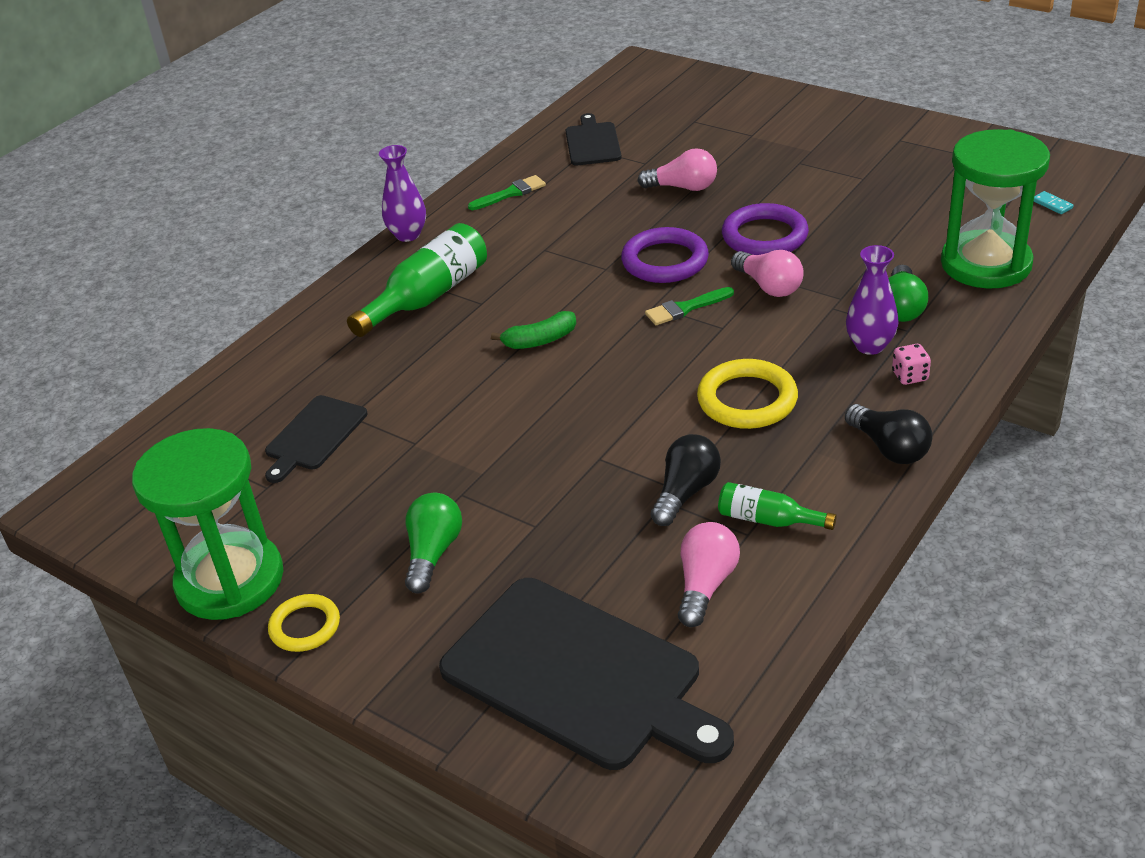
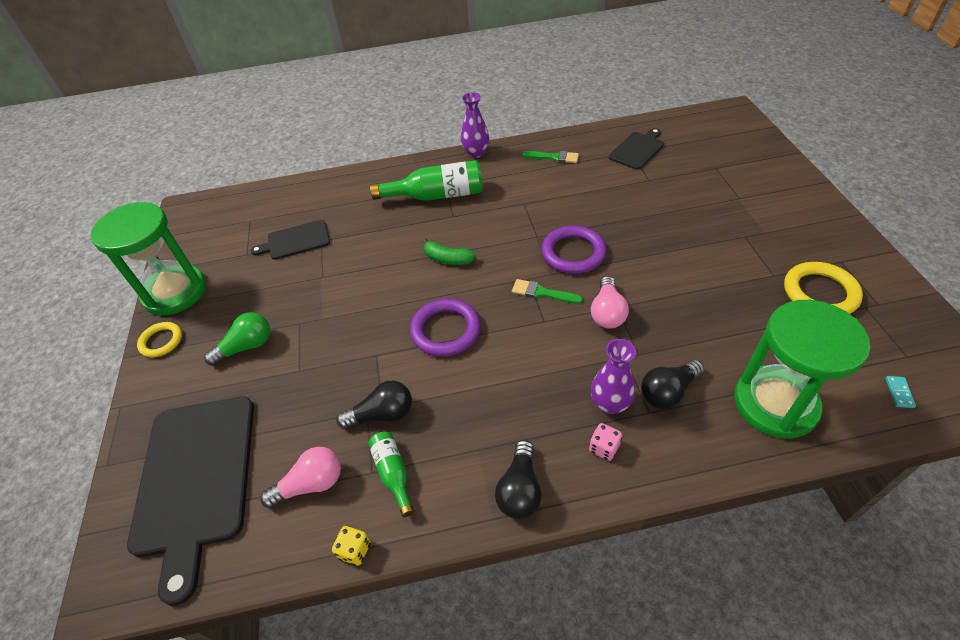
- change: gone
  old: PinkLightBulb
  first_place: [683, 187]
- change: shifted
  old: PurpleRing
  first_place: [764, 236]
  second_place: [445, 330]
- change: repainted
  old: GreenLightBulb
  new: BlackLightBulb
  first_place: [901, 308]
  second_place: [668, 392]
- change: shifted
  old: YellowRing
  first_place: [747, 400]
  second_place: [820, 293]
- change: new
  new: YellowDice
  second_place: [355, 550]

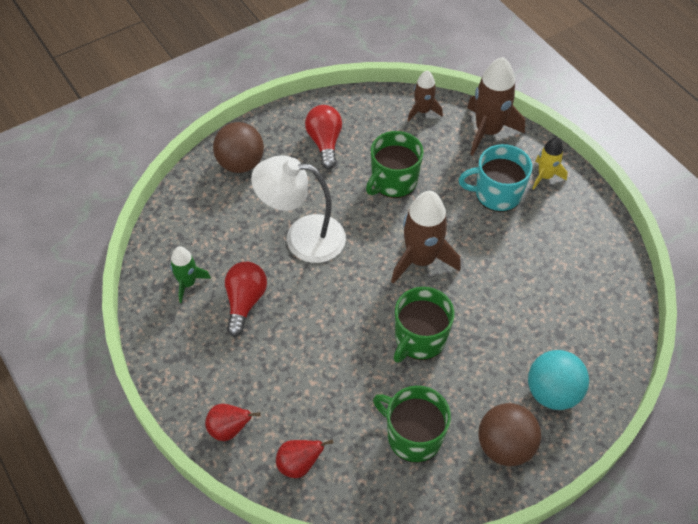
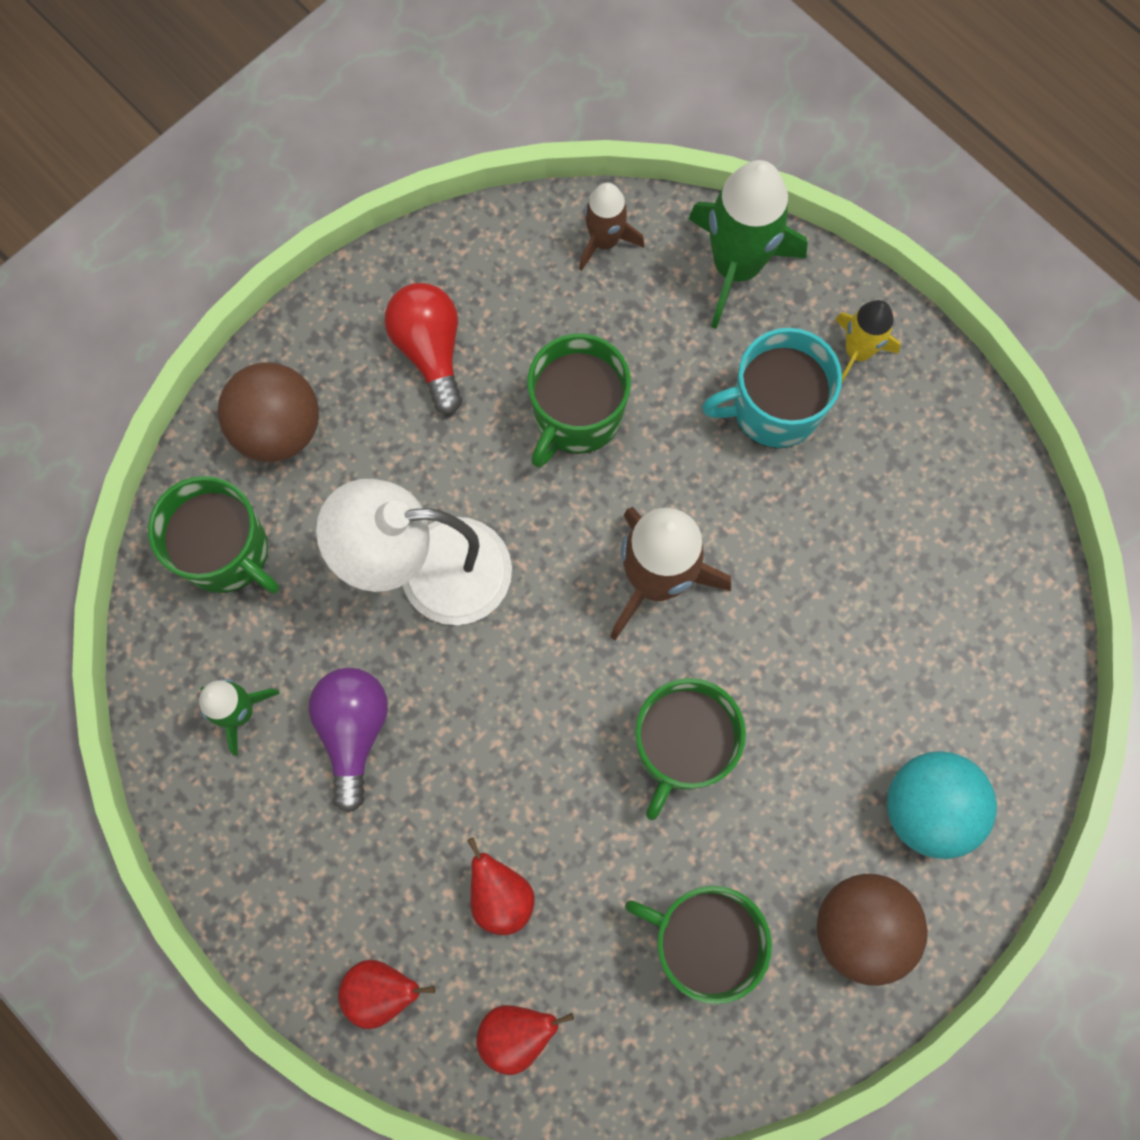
- change: repainted
  old: BrownRocket
  new: GreenRocket
  first_place: [487, 131]
  second_place: [736, 266]
- change: repainted
  old: RedLightBulb
  new: PurpleLightBulb
  first_place: [245, 302]
  second_place: [353, 731]
- change: new
  new: GreenMug
  second_place: [227, 552]
- change: new
  new: RedPear
  second_place: [500, 895]

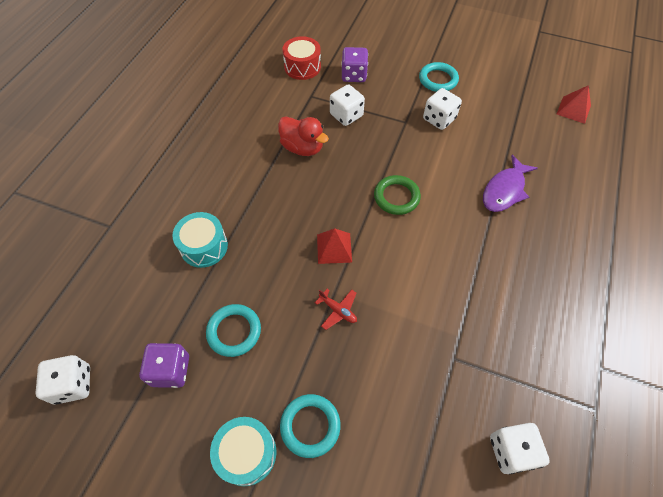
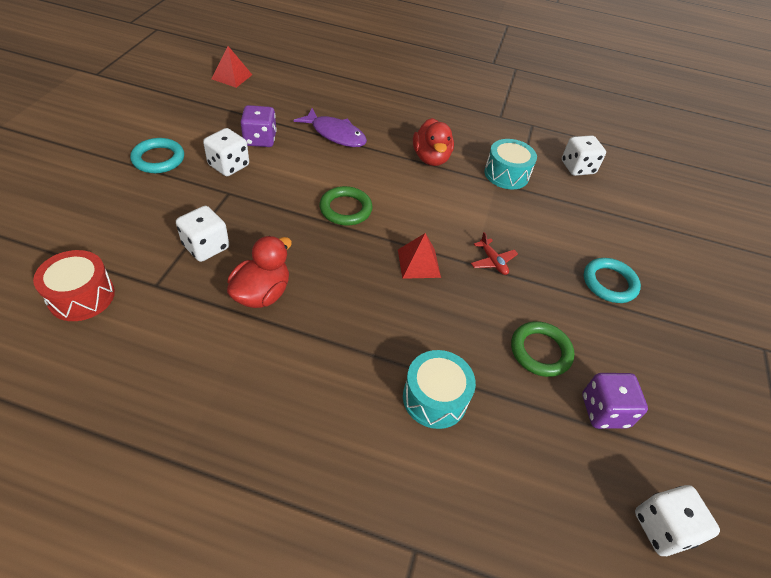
- change: shifted
  old: PurpleDice
  first_place: [354, 75]
  second_place: [260, 139]
- change: rotated
  old: RedPlane
  first_place: [338, 310]
  second_place: [492, 261]
  degrees: 120
- change: repainted
  old: TurquoiseRing
  new: GreenRing
  first_place: [234, 331]
  second_place: [540, 351]
- change: shifted
  old: TurquoiseDrum
  first_place: [247, 453]
  second_place: [506, 174]
- change: new
  new: RedDuck
  second_place: [431, 158]

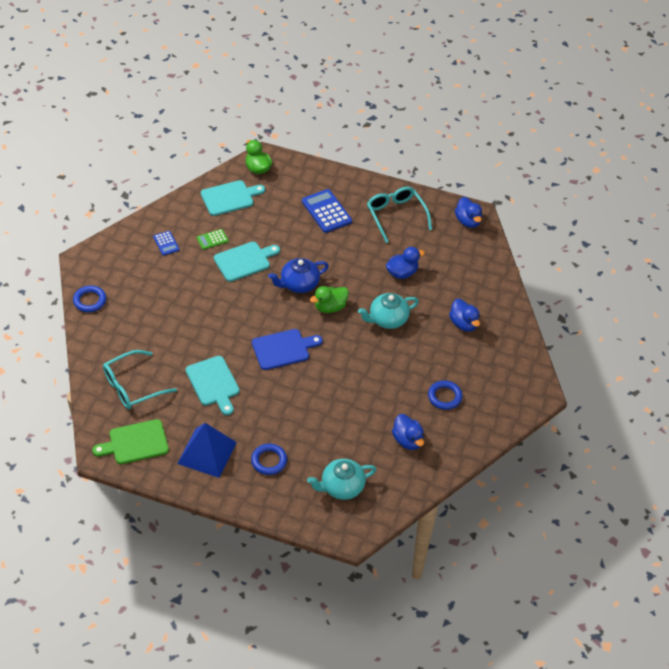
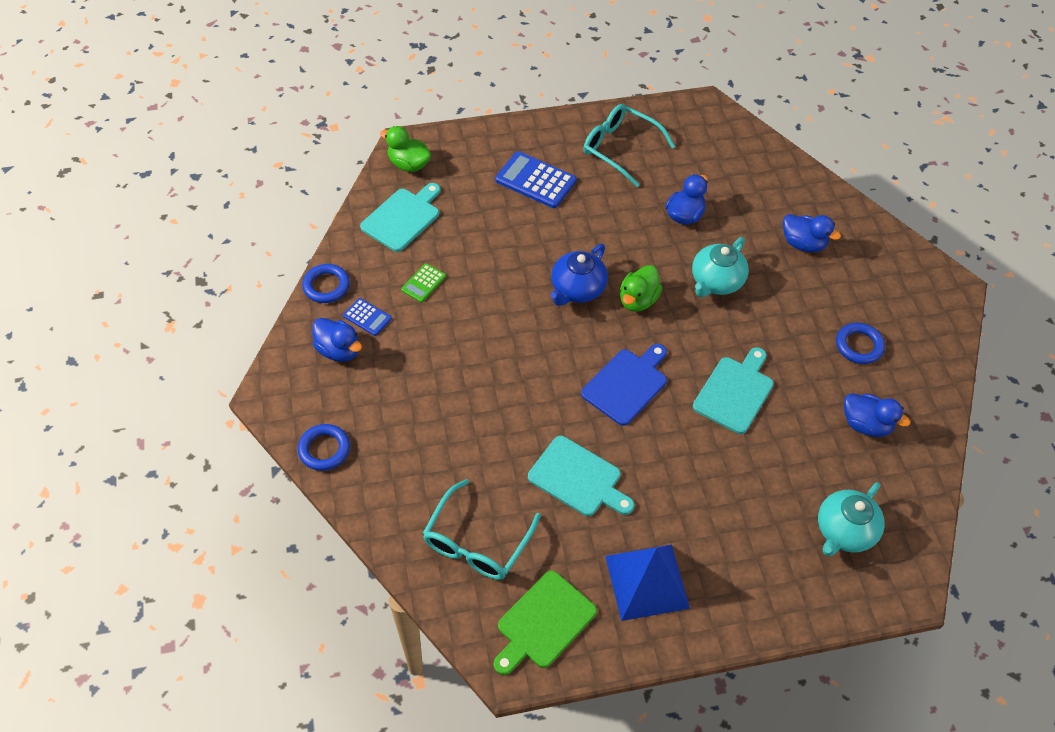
- change: shifted
  old: BlueDuck
  first_place: [468, 221]
  second_place: [339, 350]
- change: shifted
  old: TurquoiseCuttingBoard
  first_place: [244, 261]
  second_place: [735, 392]
- change: shifted
  old: BlueRing
  first_place: [269, 461]
  second_place: [326, 286]

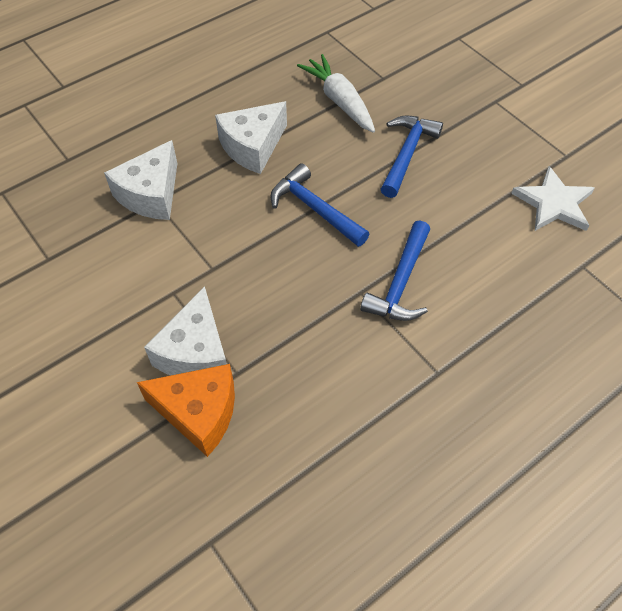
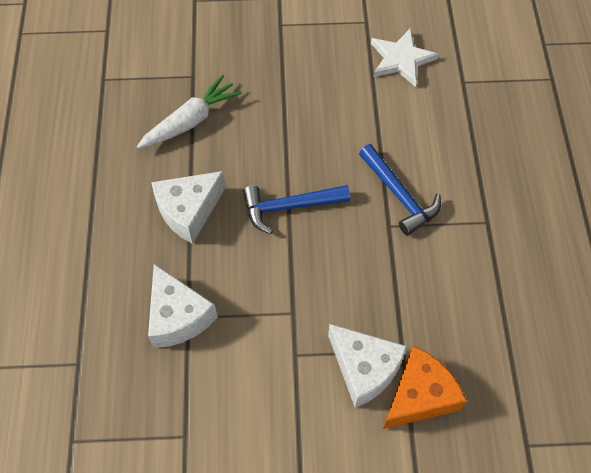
- change: rotated
  old: WhiteCarrot
  first_place: [339, 101]
  second_place: [191, 120]
  degrees: 135
- change: rotated
  old: WhiteCheese
  first_place: [253, 147]
  second_place: [189, 211]
  degrees: 60
- change: gone
  old: BlueHammer
  first_place: [406, 154]

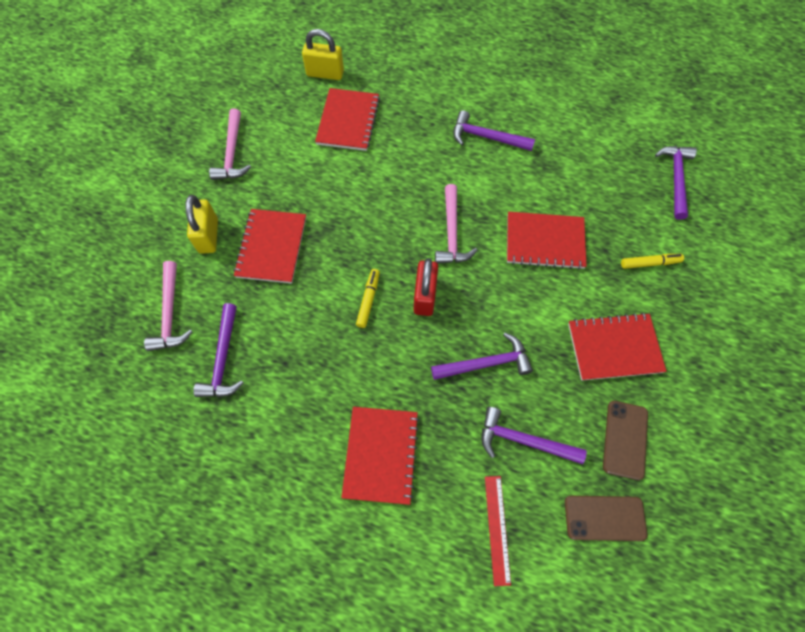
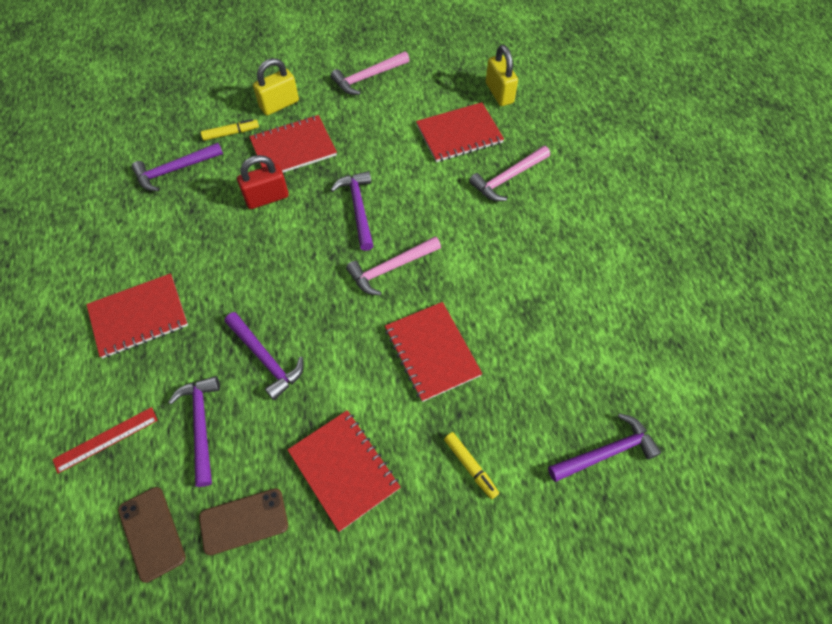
- change: shifted
  old: PurpleHammer
  first_place: [486, 137]
  second_place: [358, 208]
- change: shifted
  old: RedPadlock
  first_place: [425, 296]
  second_place: [267, 198]
- change: shifted
  old: PinkHammer
  first_place: [170, 313]
  second_place: [507, 178]
- change: shifted
  old: YellowMarker
  first_place: [368, 300]
  second_place: [231, 133]

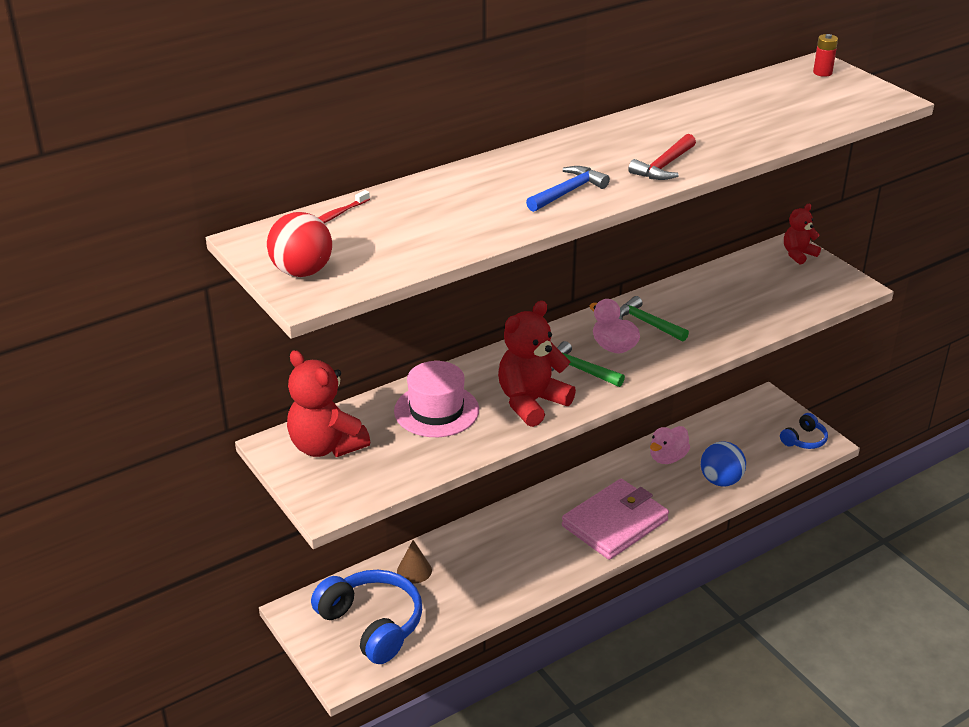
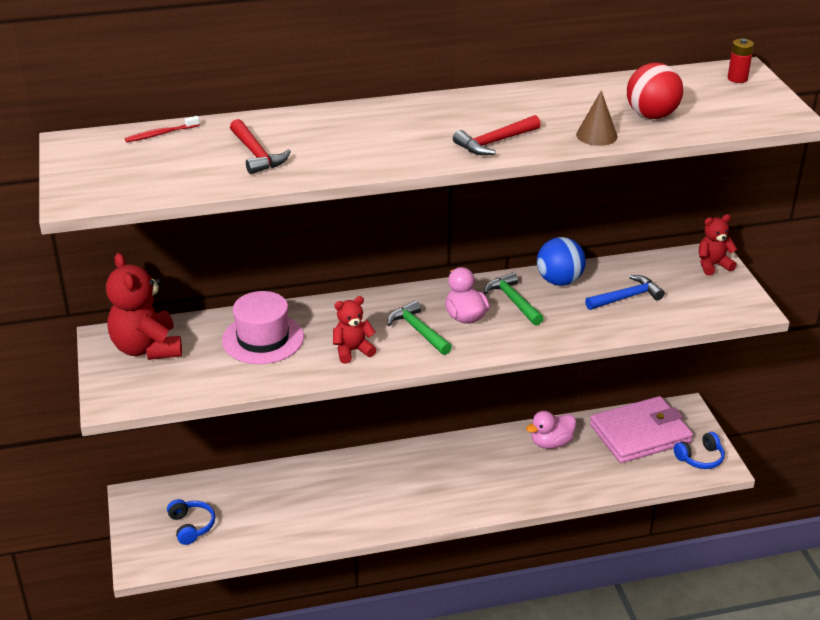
- change: shifted
  old: BlueHammer
  first_place: [568, 192]
  second_place: [626, 297]
- change: shifted
  old: RedBall
  first_place: [302, 272]
  second_place: [651, 115]
- change: scaled
  old: RedTeddyBear
  first_place: [531, 402]
  second_place: [352, 351]
  factor: 0.57
- change: shifted
  old: BlueBall
  first_place: [721, 480]
  second_place: [559, 281]
- change: shifted
  old: PinkWallet
  first_place: [614, 523]
  second_place: [640, 434]
- change: shifted
  old: BrownCone
  first_place: [414, 570]
  second_place: [596, 135]
- change: scaled
  old: BlueHeadphones
  first_place: [372, 624]
  second_place: [191, 526]
  factor: 0.5
- change: new
  new: RedHammer
  second_place: [256, 154]

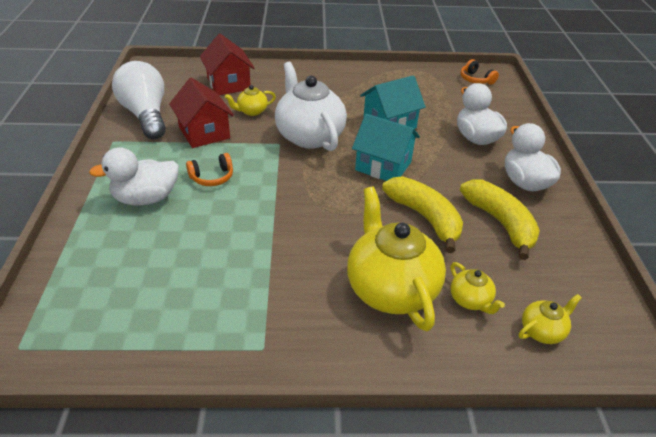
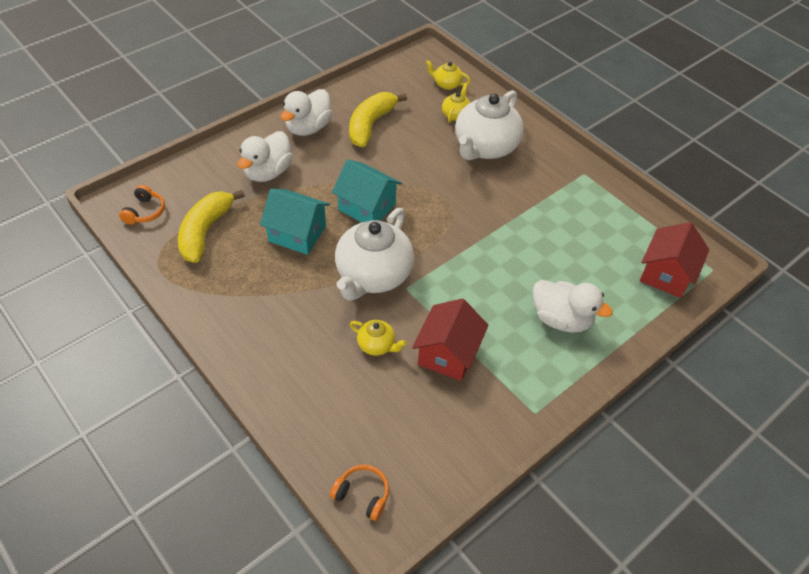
- change: shifted
  old: RedHouse
  first_place: [228, 84]
  second_place: [666, 274]
- change: gone
  old: WhiteLightBulb
  first_place: [146, 115]
- change: rotated
  old: TurquoiseHouse
  first_place: [383, 166]
  second_place: [367, 207]
  degrees: -45
- change: shifted
  old: OrangeHeadphones
  first_place: [212, 177]
  second_place: [362, 495]
- change: shifted
  old: YellowBanana
  first_place: [425, 217]
  second_place: [205, 231]
- change: repainted
  old: YellowTeapot
  new: WhiteTeapot
  first_place: [390, 288]
  second_place: [485, 147]

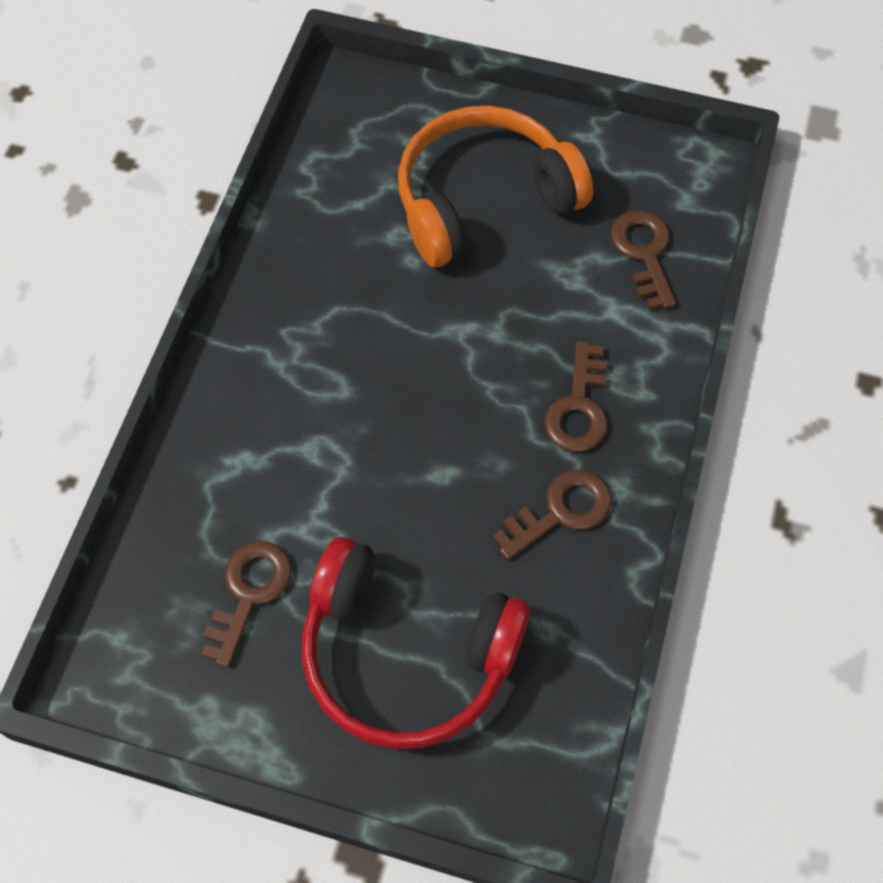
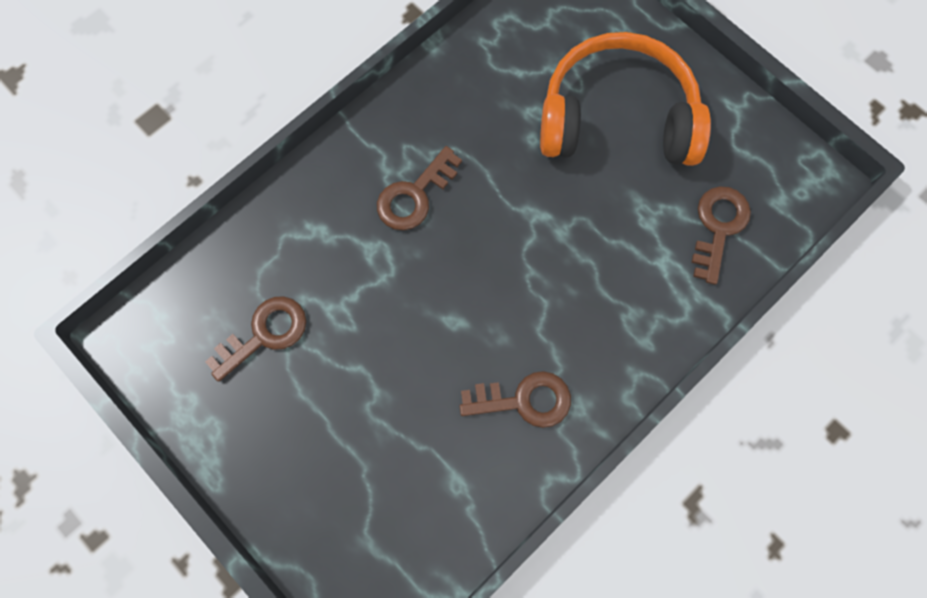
- change: shifted
  old: BrownKey
  first_place: [579, 407]
  second_place: [415, 195]
- change: gone
  old: RedHeadphones
  first_place: [406, 653]

